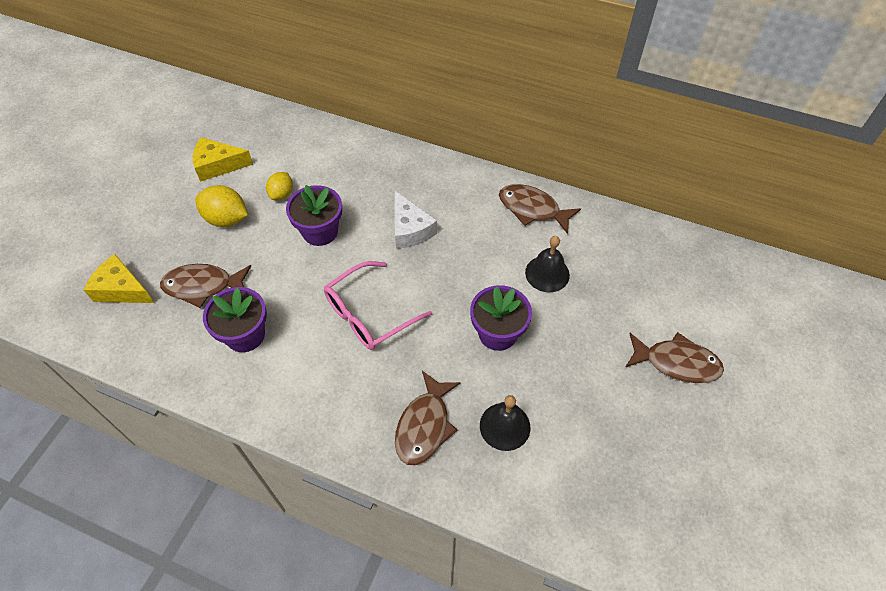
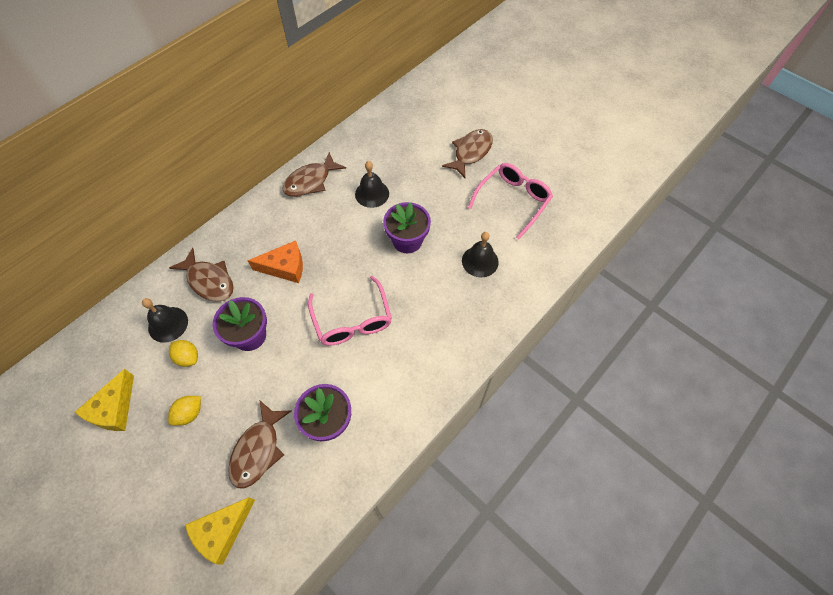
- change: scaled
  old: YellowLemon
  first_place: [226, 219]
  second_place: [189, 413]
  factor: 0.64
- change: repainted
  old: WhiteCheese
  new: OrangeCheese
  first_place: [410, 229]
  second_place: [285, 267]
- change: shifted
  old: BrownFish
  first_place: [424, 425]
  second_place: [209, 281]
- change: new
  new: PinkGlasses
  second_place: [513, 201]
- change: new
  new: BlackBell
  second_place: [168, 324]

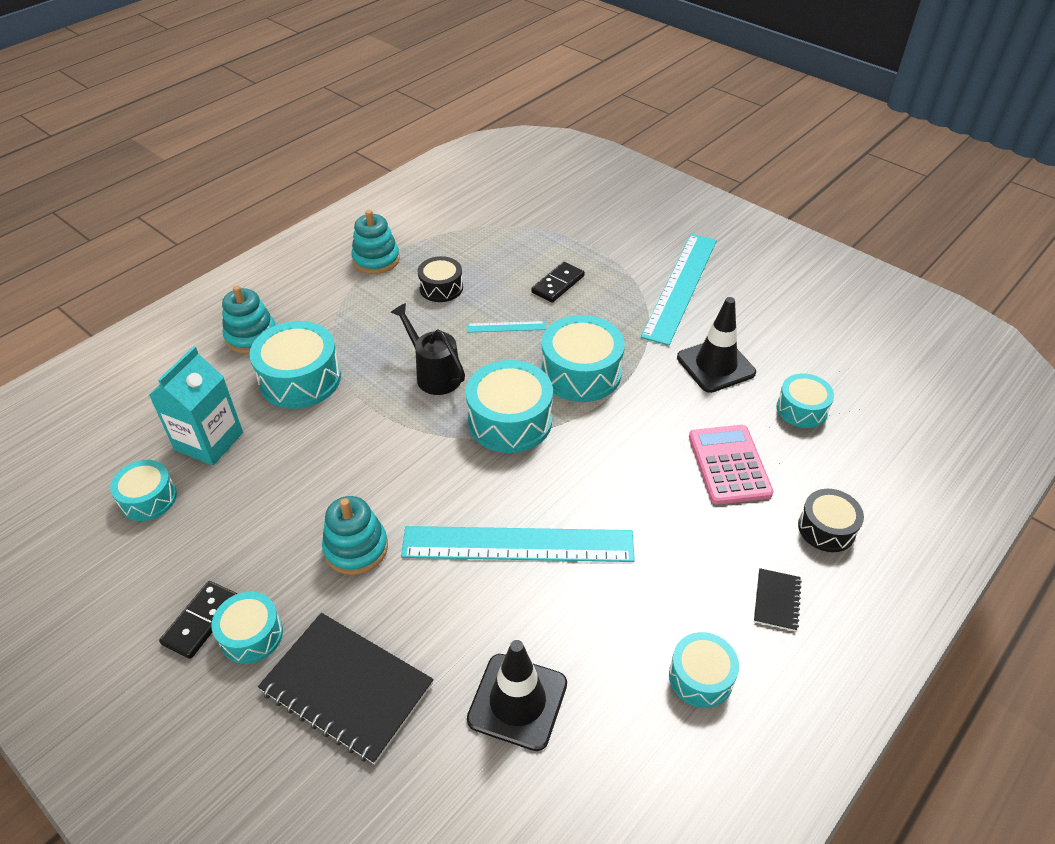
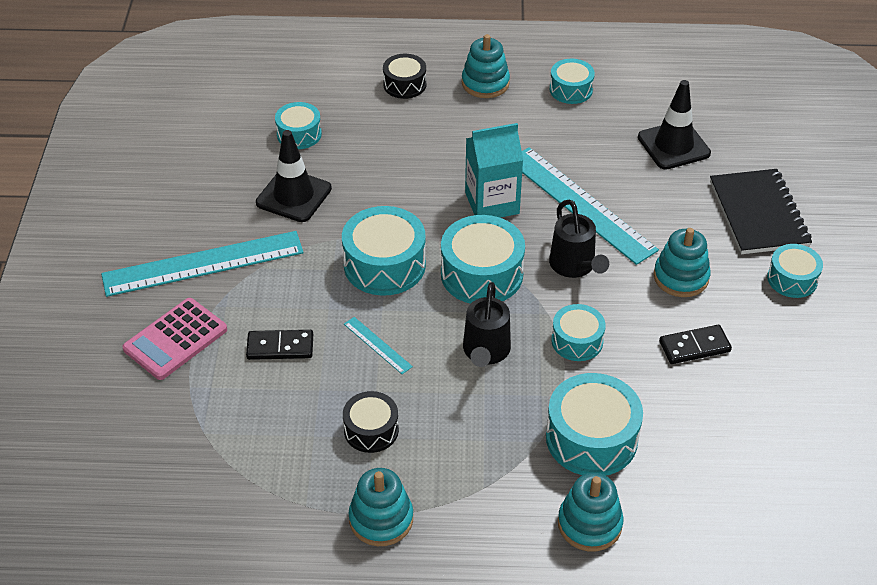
- change: shifted
  old: TurquoiseCarton
  first_place: [209, 441]
  second_place: [492, 203]
- change: shifted
  old: PinkCalculator
  first_place: [729, 465]
  second_place: [175, 339]
- change: shifted
  old: TurquoiseDrum
  first_place: [148, 498]
  second_place: [577, 341]
- change: swapped
  old: BlackNotebook
  new: TurquoiseStackingToy
  first_place: [776, 600]
  second_place: [485, 83]
- change: shifted
  old: BlackDomino
  first_place: [201, 621]
  second_place: [694, 346]
- change: new
  new: BlackWateringCan
  second_place: [574, 266]

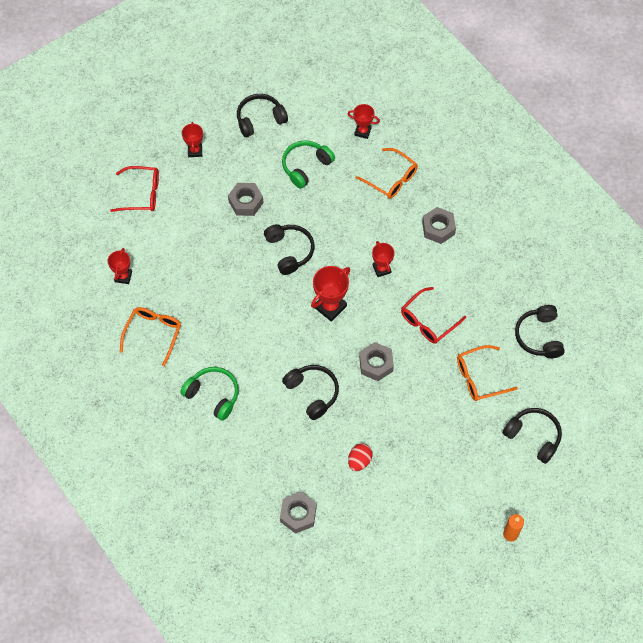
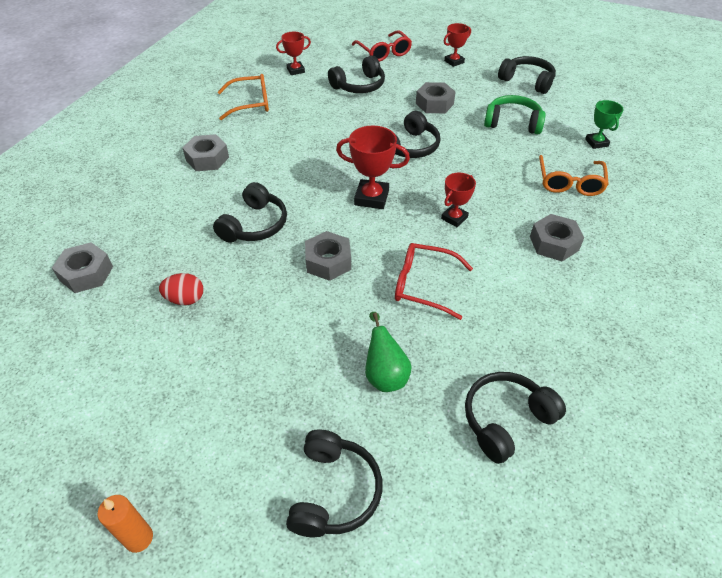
- change: repainted
  old: RedTrophy
  new: GreenTrophy
  first_place: [362, 131]
  second_place: [596, 143]
- change: swapped
  old: OrangeGlasses
  new: GreenPear
  first_place: [479, 377]
  second_place: [385, 374]
- change: swapped
  old: GreenHeadphones
  new: GreyNut
  first_place: [213, 395]
  second_place: [207, 159]
- change: new
  new: BlackHeadphones
  second_place: [359, 86]

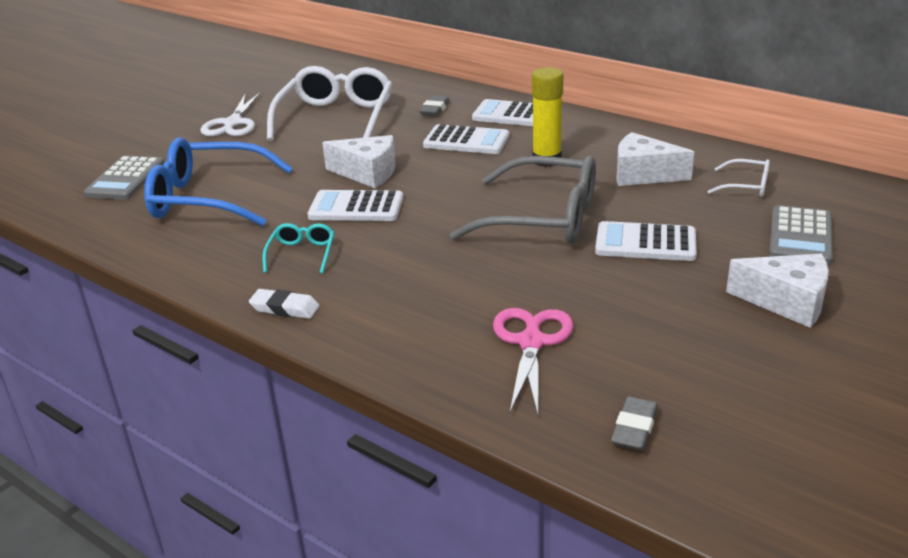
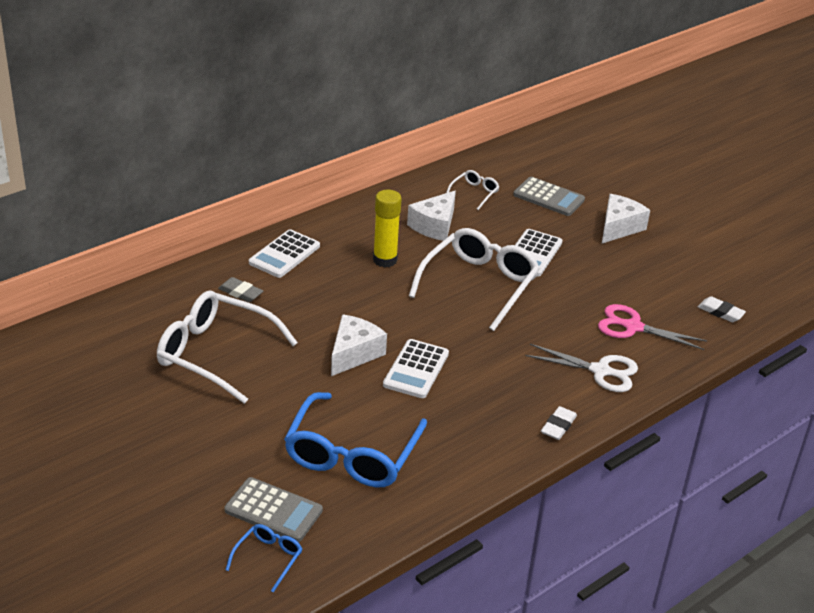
- change: shifted
  old: WhiteScissors
  first_place: [233, 123]
  second_place: [600, 371]
- change: gone
  old: WhiteCalculator
  first_place: [466, 141]
- change: repainted
  old: GreyGlasses
  new: WhiteGlasses
  first_place: [542, 218]
  second_place: [479, 285]
- change: gone
  old: TurquoiseGlasses
  first_place: [301, 254]
- change: repainted
  old: GreyEraser
  new: WhiteEraser
  first_place: [634, 428]
  second_place: [720, 312]
- change: new
  new: BlueGlasses
  second_place: [268, 559]

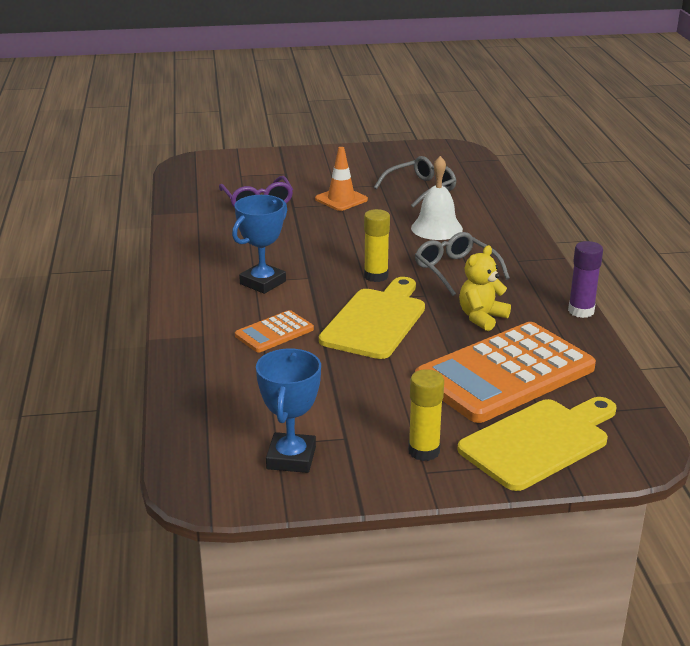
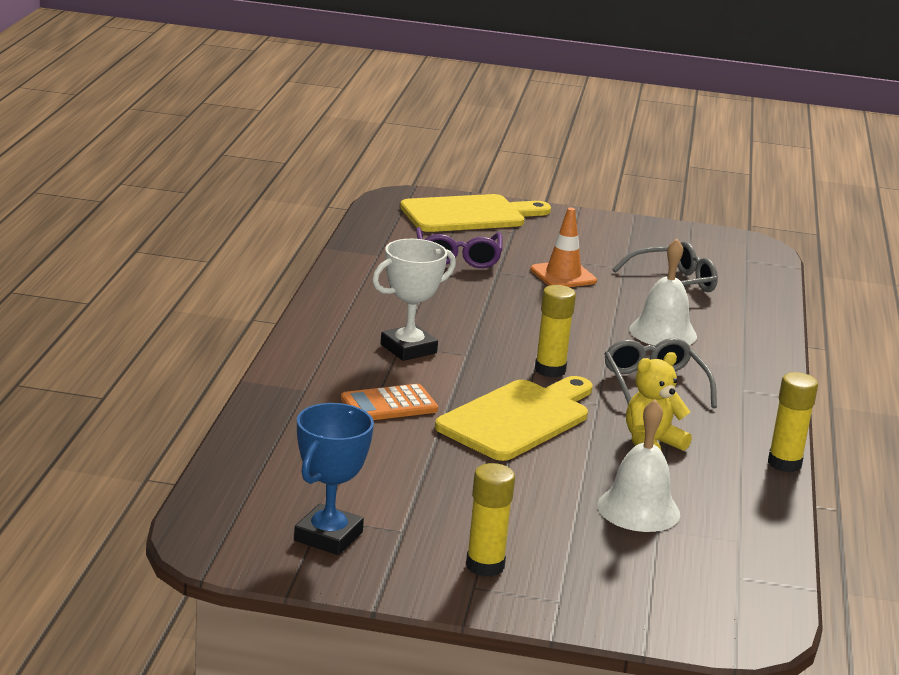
- change: repainted
  old: BlueTrophy
  new: WhiteTrophy
  first_place: [263, 283]
  second_place: [408, 349]
- change: repainted
  old: PurpleGlueStick
  new: YellowGlueStick
  first_place: [581, 311]
  second_place: [784, 463]
- change: swapped
  old: OrangeCalculator
  new: WhiteBell
  first_place: [505, 373]
  second_place: [638, 509]
- change: shifted
  old: YellowCuttingBoard
  first_place: [539, 442]
  second_place: [469, 214]

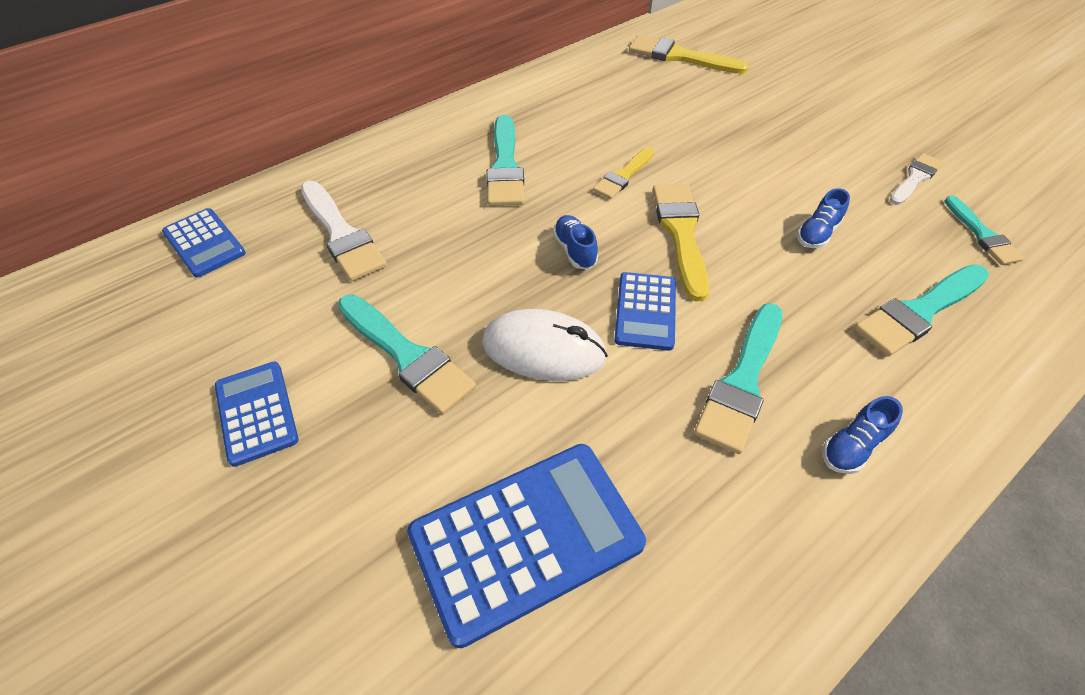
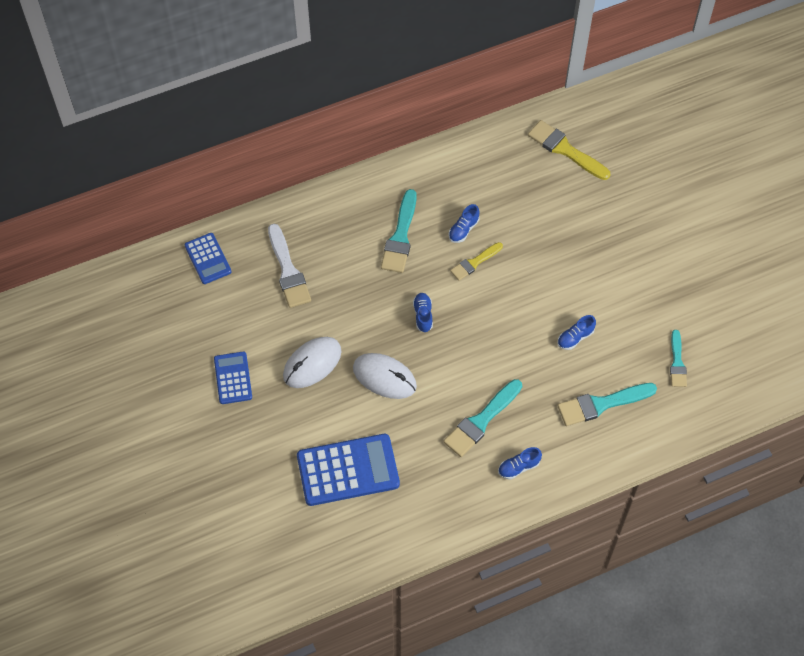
- change: gone
  old: WhiteBrush
  first_place: [915, 178]
- change: gone
  old: YellowBrush
  first_place: [680, 233]
- change: gone
  old: BlueCalculator
  first_place: [645, 311]
- change: swapped
  old: TurquoiseBrush
  new: WhiteMouse
  first_place: [407, 356]
  second_place: [312, 363]
- change: new
  new: BlueShoe
  second_place: [463, 229]

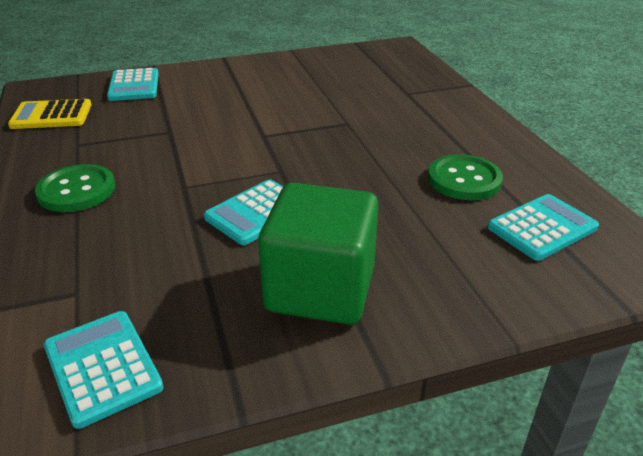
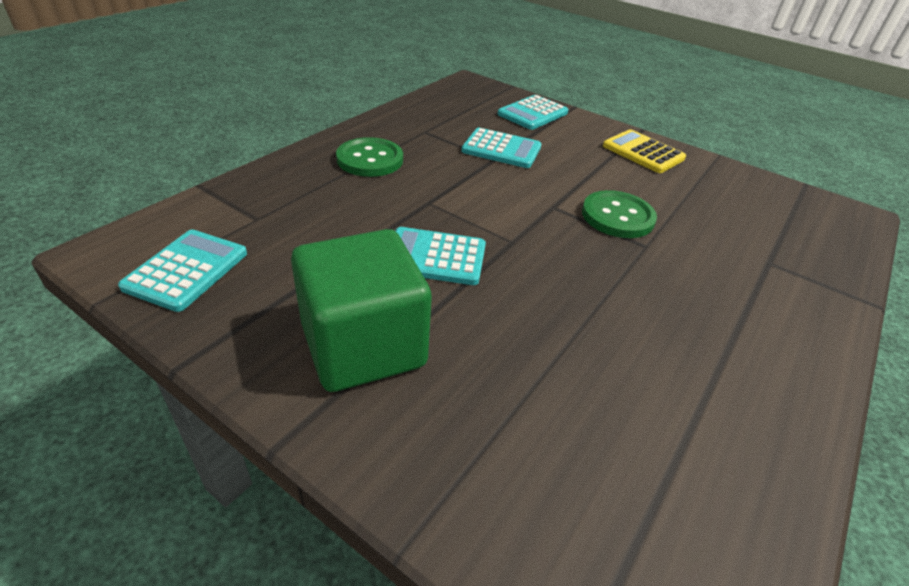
- change: shifted
  old: YellowCalculator
  first_place: [51, 115]
  second_place: [643, 152]
- change: shifted
  old: GreenButton
  first_place: [464, 180]
  second_place: [617, 216]
- change: shifted
  old: TurquoiseCalculator
  first_place: [542, 228]
  second_place: [501, 149]

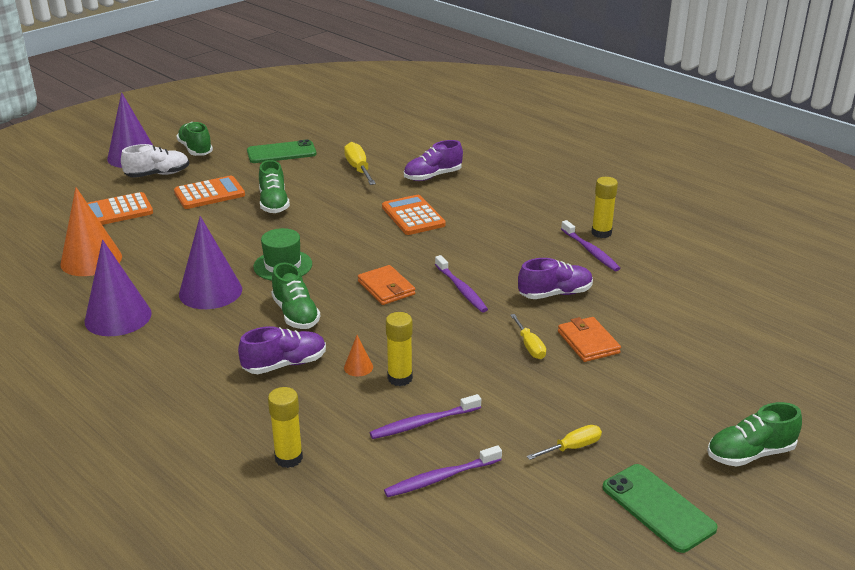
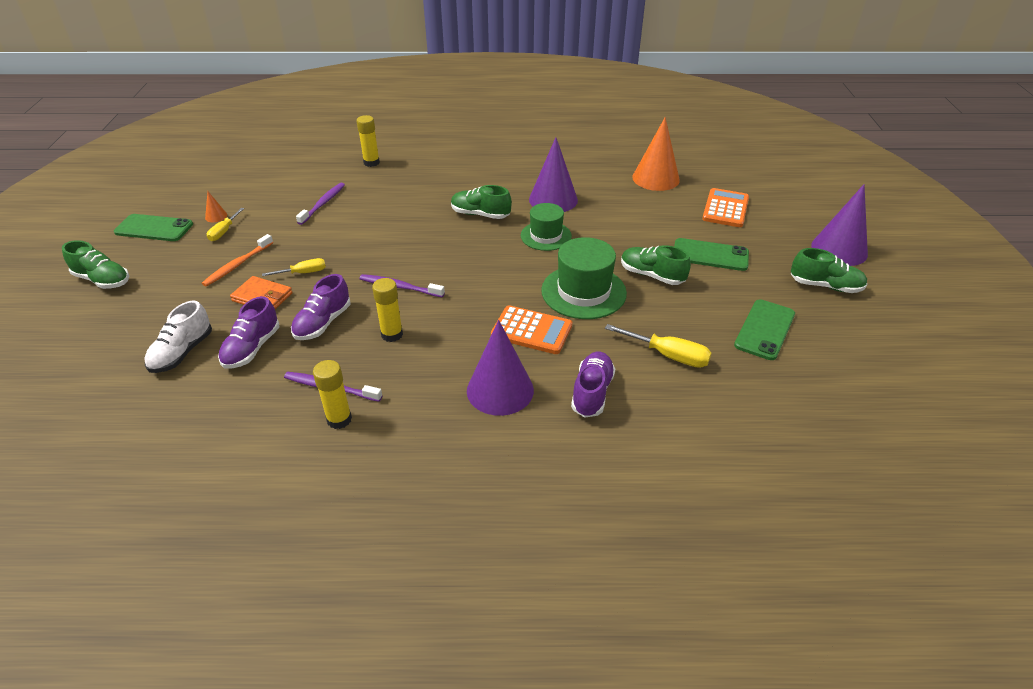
- change: shifted
  old: WhiteShoe
  first_place: [158, 174]
  second_place: [182, 352]
- change: swapped
  old: OrangeCalculator
  new: GreenPhone
  first_place: [209, 194]
  second_place: [710, 255]
- change: shifted
  old: PurpleCone
  first_place: [118, 317]
  second_place: [500, 390]
- change: gone
  old: OrangeWallet
  first_place: [386, 288]
- change: shifted
  old: YellowGlueStick
  first_place: [400, 378]
  second_place: [392, 334]
- change: rotated
  old: YellowScrewdriver
  first_place: [529, 346]
  second_place: [303, 273]
  degrees: 135
- change: shifted
  old: PurpleShoe
  first_place: [285, 364]
  second_place: [252, 348]
- change: shifted
  old: OrangeCone
  first_place: [358, 367]
  second_place: [216, 216]
- change: rotated
  old: GreenShoe
  first_place: [750, 454]
  second_place: [102, 280]
  degrees: 90
- change: gone
  old: PurpleToothbrush
  first_place: [441, 477]
- change: new
  new: OrangeToothbrush
  second_place: [238, 265]
- change: new
  new: GreenHat
  second_place: [583, 292]

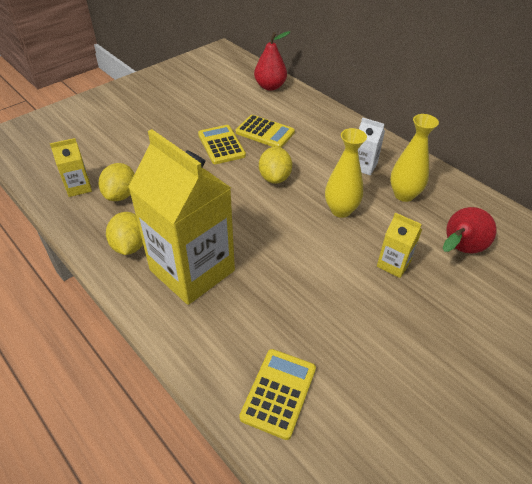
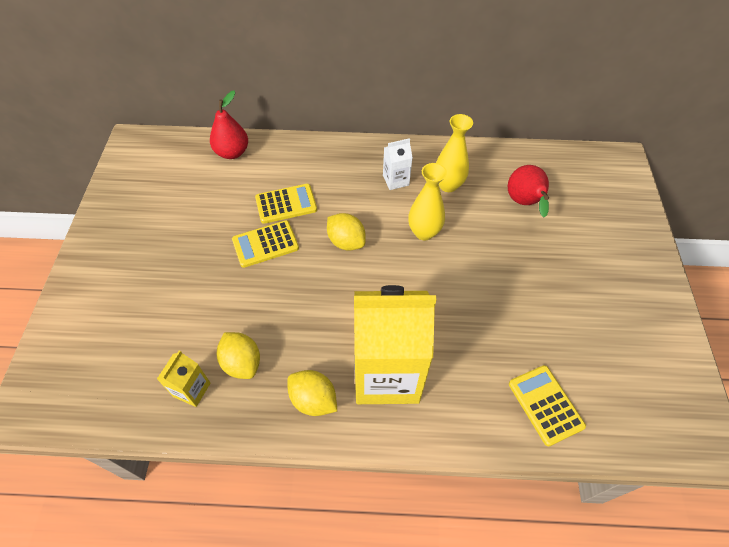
- change: rotated
  old: YellowCalculator
  first_place: [221, 145]
  second_place: [265, 244]
  degrees: -45
- change: gone
  old: YellowCarton
  first_place: [393, 264]

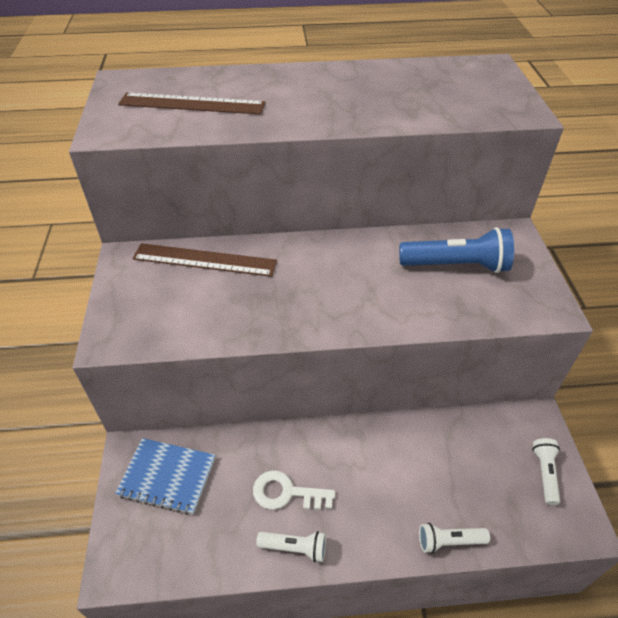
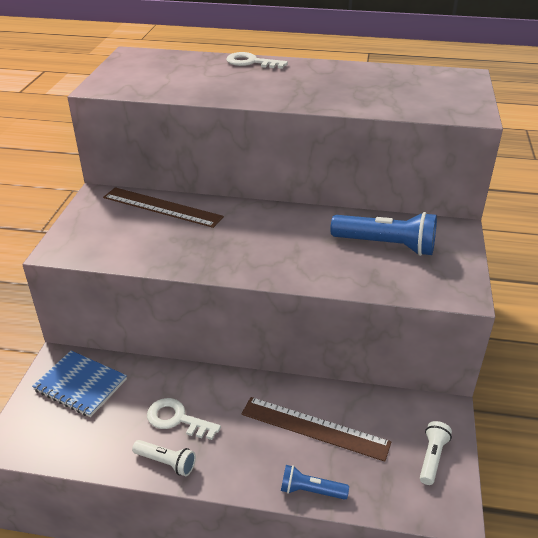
- change: shifted
  old: BrownRuler
  first_place: [192, 104]
  second_place: [314, 428]
- change: repainted
  old: WhiteFlashlight
  new: BlueFlashlight
  first_place: [449, 541]
  second_place: [311, 490]
- change: new
  new: WhiteKey
  second_place: [251, 62]

